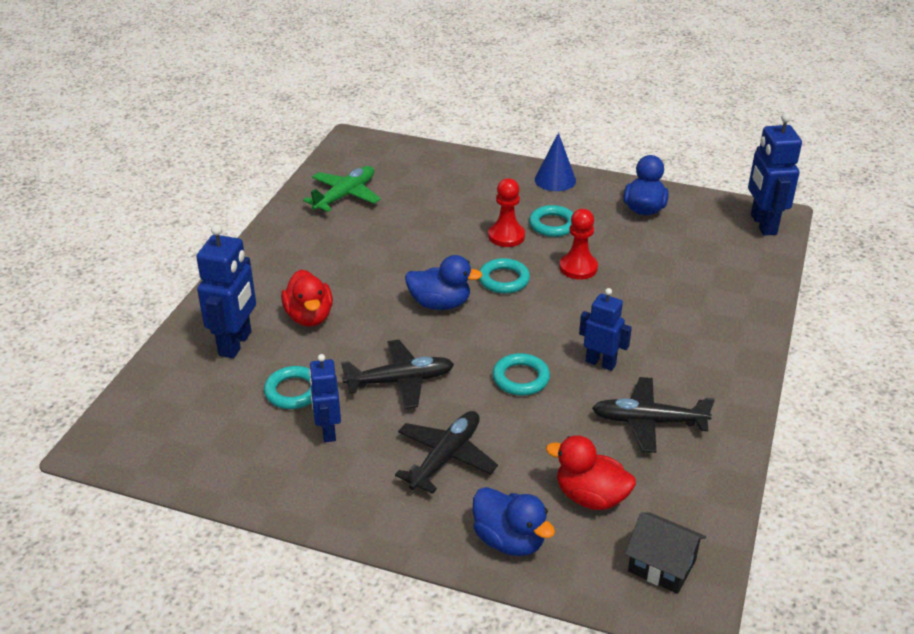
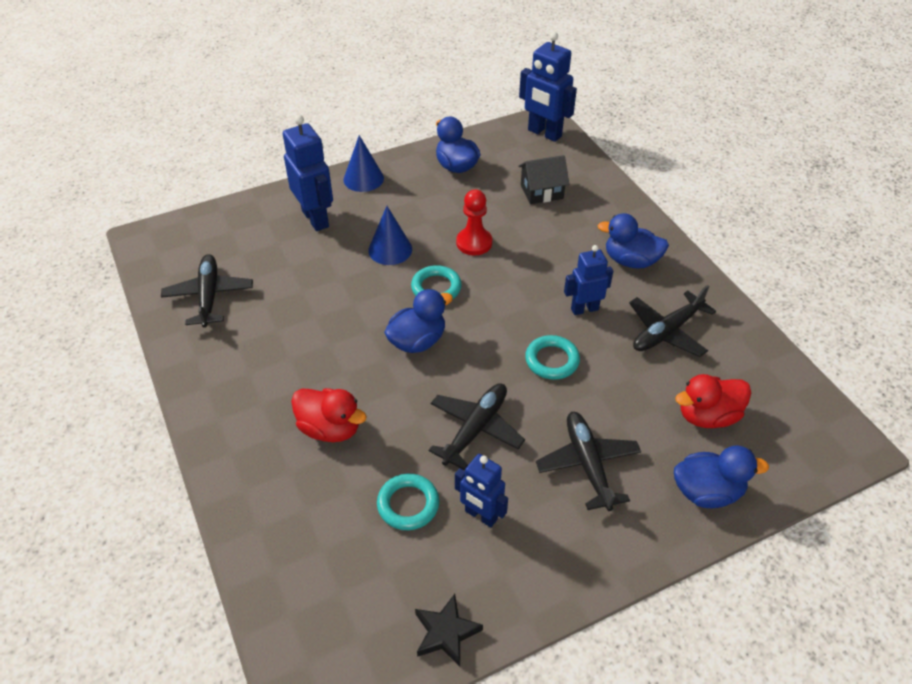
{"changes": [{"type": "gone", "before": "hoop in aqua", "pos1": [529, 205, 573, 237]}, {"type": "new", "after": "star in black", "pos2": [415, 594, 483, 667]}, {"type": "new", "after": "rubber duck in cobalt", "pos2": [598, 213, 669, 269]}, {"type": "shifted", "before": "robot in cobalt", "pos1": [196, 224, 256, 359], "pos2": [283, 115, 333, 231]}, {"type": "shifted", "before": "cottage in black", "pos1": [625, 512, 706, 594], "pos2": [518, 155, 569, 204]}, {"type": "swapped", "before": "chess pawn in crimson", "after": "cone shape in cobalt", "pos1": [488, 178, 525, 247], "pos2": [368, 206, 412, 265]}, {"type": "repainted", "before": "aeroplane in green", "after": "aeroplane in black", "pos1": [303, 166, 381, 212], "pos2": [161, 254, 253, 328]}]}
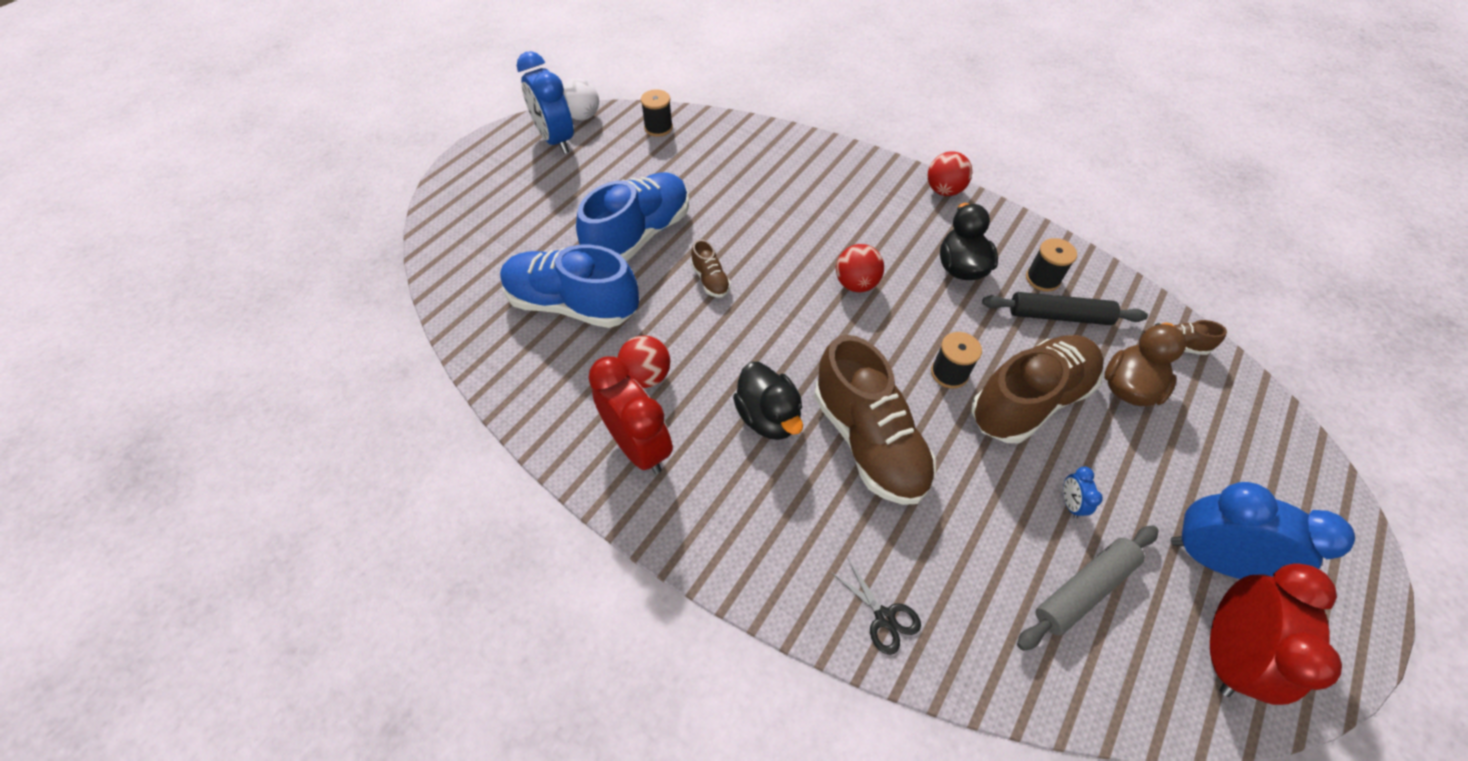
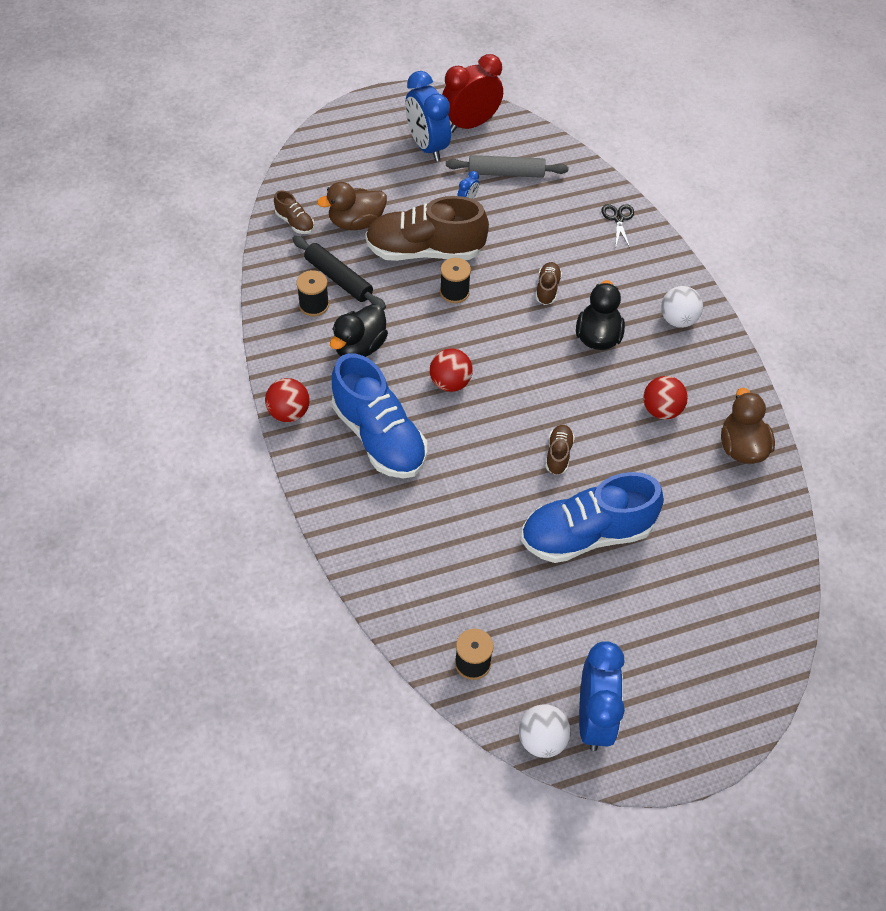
{"changes": [{"type": "gone", "before": "clock in crimson", "pos1": [588, 356, 673, 474]}, {"type": "new", "after": "sphere in snow-white", "pos2": [661, 286, 703, 328]}, {"type": "new", "after": "rubber duck in russet", "pos2": [721, 388, 775, 464]}, {"type": "shifted", "before": "lace-up shoe in cobalt", "pos1": [500, 244, 639, 328], "pos2": [332, 353, 427, 478]}, {"type": "scaled", "before": "lace-up shoe in russet", "pos1": [814, 335, 936, 505], "pos2": [536, 262, 562, 305], "scale": 0.44}]}
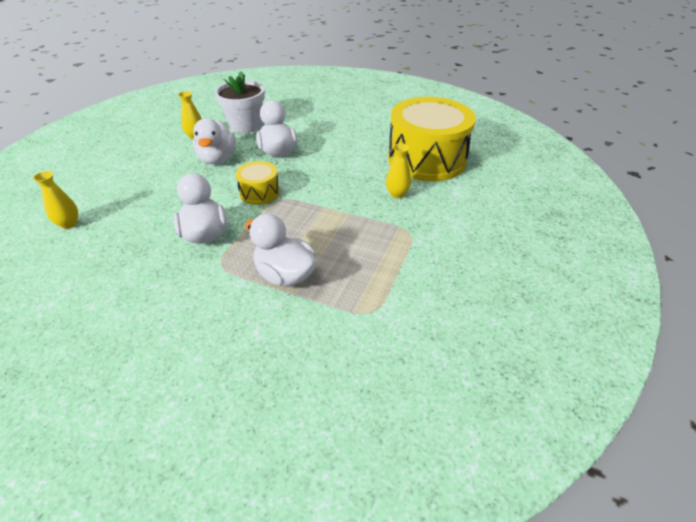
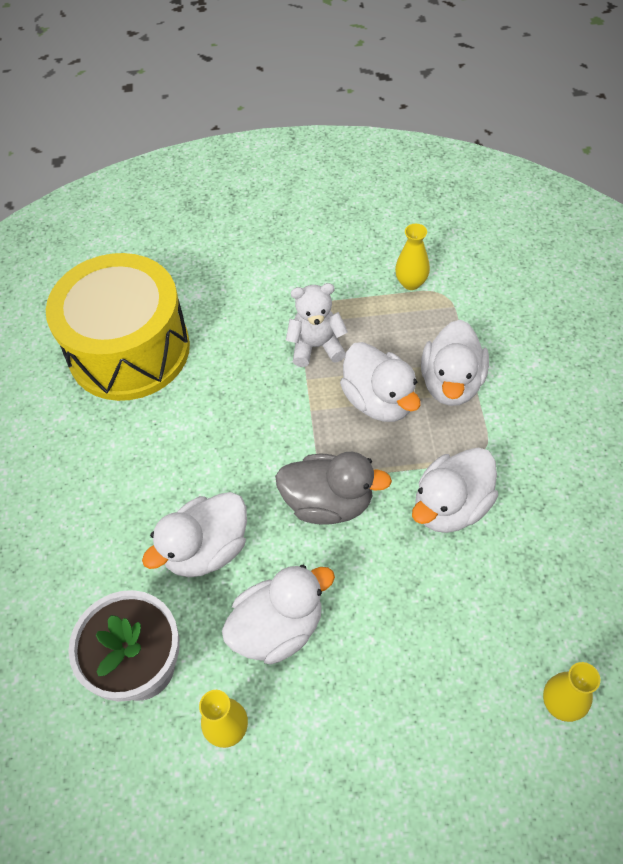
{"changes": [{"type": "new", "after": "teddy in snow-white", "pos2": [286, 283, 348, 367]}, {"type": "new", "after": "rubber duck in snow-white", "pos2": [340, 342, 420, 422]}, {"type": "shifted", "before": "tall vase in golden", "pos1": [386, 143, 411, 198], "pos2": [395, 224, 430, 290]}, {"type": "swapped", "before": "snare drum in golden", "after": "rubber duck in grey", "pos1": [235, 161, 280, 205], "pos2": [275, 452, 392, 525]}]}
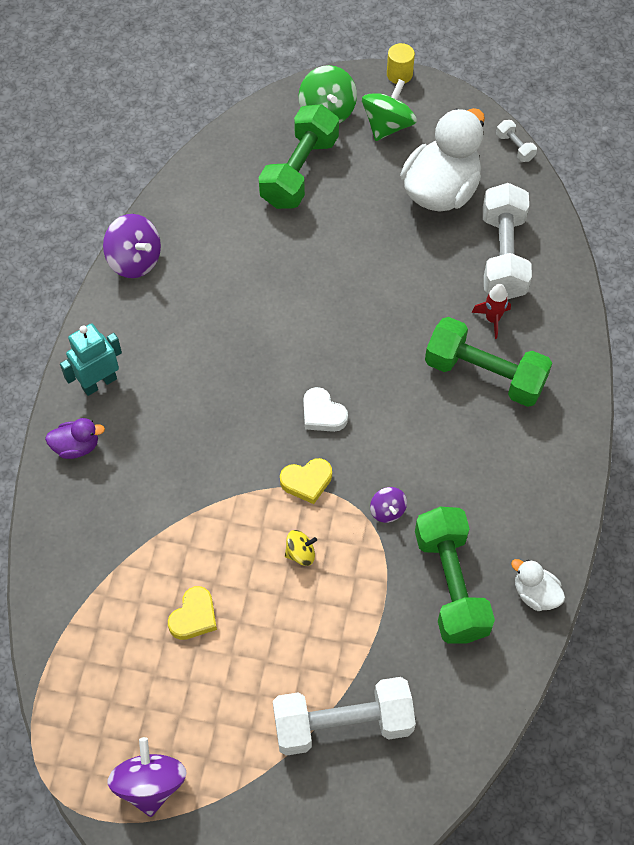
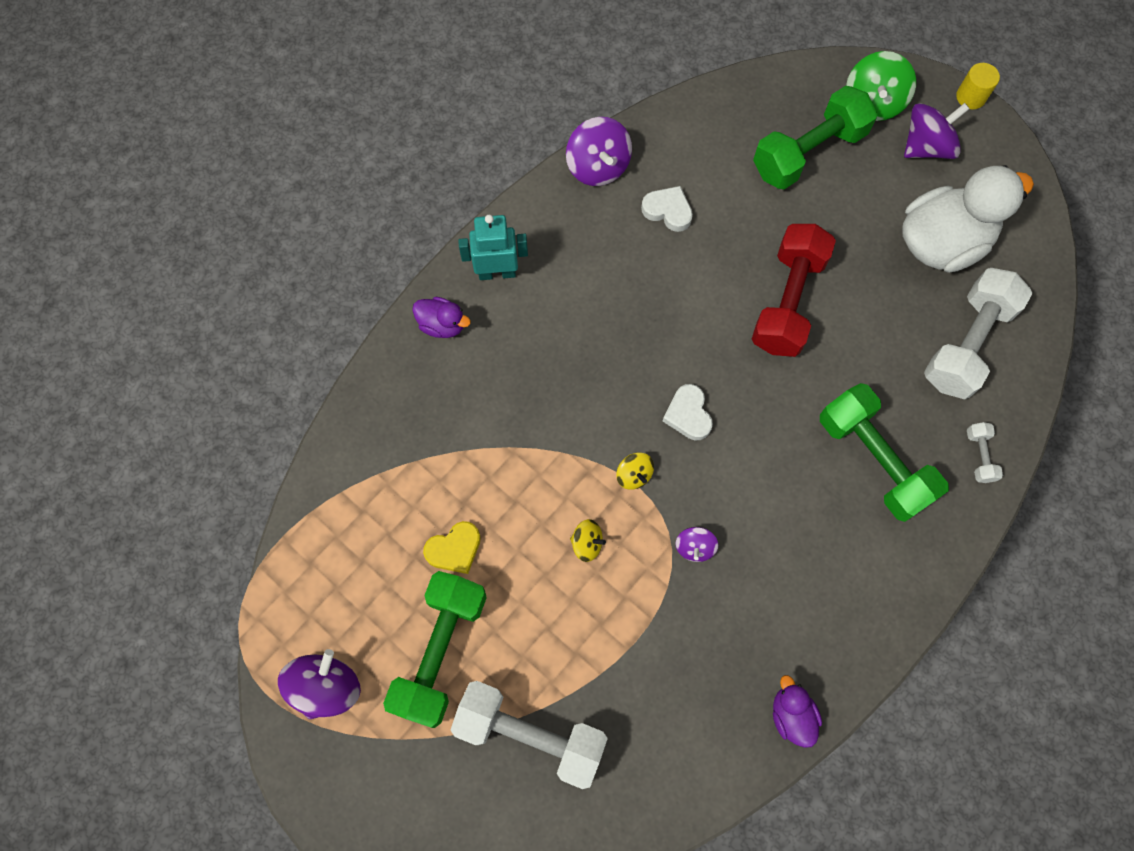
{"changes": [{"type": "gone", "before": "rocket in crimson", "pos1": [472, 284, 511, 339]}, {"type": "new", "after": "heart in snow-white", "pos2": [641, 186, 693, 232]}, {"type": "new", "after": "free weight in crimson", "pos2": [752, 224, 836, 357]}, {"type": "shifted", "before": "free weight in green", "pos1": [415, 507, 495, 644], "pos2": [383, 571, 487, 728]}, {"type": "shifted", "before": "free weight in snow-white", "pos1": [496, 120, 537, 162], "pos2": [967, 422, 1003, 483]}, {"type": "swapped", "before": "heart in golden", "after": "whirligig in golden", "pos1": [280, 458, 332, 504], "pos2": [616, 453, 654, 490]}, {"type": "repainted", "before": "whirligig in green", "after": "whirligig in purple", "pos1": [362, 79, 417, 141], "pos2": [904, 103, 970, 159]}, {"type": "repainted", "before": "rubber duck in snow-white", "after": "rubber duck in purple", "pos1": [511, 559, 565, 611], "pos2": [773, 675, 822, 748]}]}
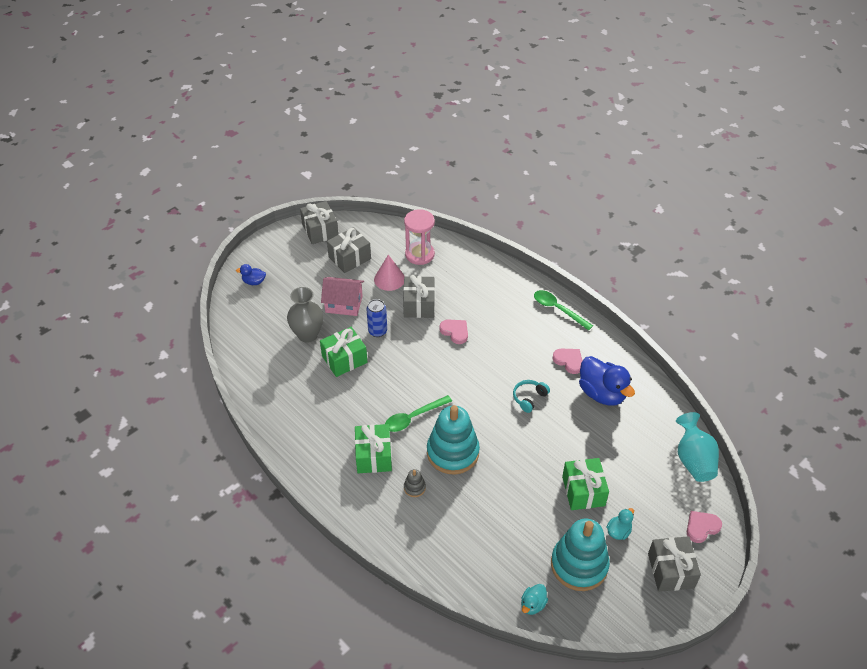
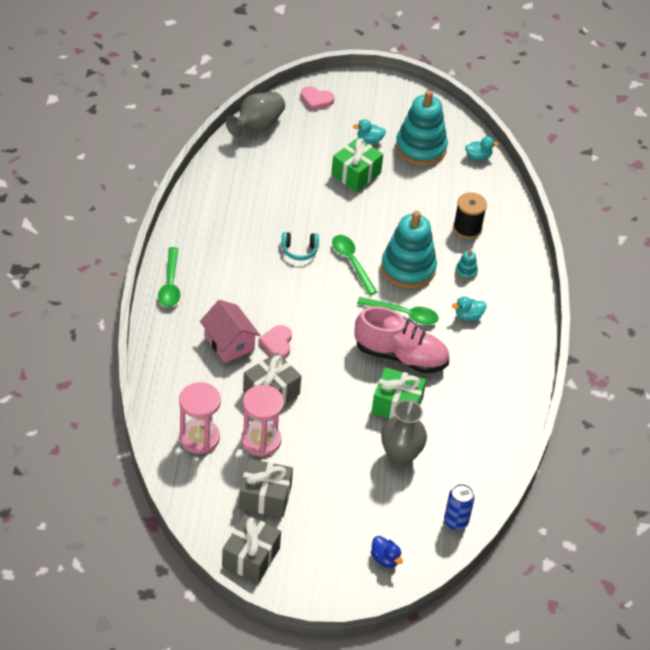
{"changes": [{"type": "gone", "before": "heart in rose-pink", "pos1": [552, 349, 583, 374]}, {"type": "gone", "before": "rubber duck in cobalt", "pos1": [579, 356, 635, 406]}, {"type": "gone", "before": "present in grey", "pos1": [648, 536, 701, 592]}, {"type": "new", "after": "tablespoon in green", "pos2": [332, 235, 377, 295]}, {"type": "new", "after": "lace-up shoe in rose-pink", "pos2": [355, 306, 449, 373]}, {"type": "new", "after": "spool in black", "pos2": [453, 192, 487, 239]}, {"type": "shifted", "before": "cottage in rose-pink", "pos1": [321, 277, 364, 316], "pos2": [200, 300, 260, 363]}, {"type": "shifted", "before": "can in cobalt", "pos1": [366, 299, 387, 337], "pos2": [444, 484, 475, 530]}, {"type": "swapped", "before": "present in green", "after": "rubber duck in aqua", "pos1": [355, 424, 392, 473], "pos2": [452, 296, 487, 321]}, {"type": "swapped", "before": "cone shape in rose-pink", "after": "hourglass in rose-pink", "pos1": [374, 255, 405, 291], "pos2": [241, 385, 284, 457]}, {"type": "repainted", "before": "ring stacker in grey", "after": "ring stacker in aqua", "pos1": [404, 469, 426, 497], "pos2": [455, 250, 478, 281]}, {"type": "repainted", "before": "tall vase in aqua", "after": "tall vase in grey", "pos1": [676, 412, 719, 482], "pos2": [226, 92, 285, 138]}]}
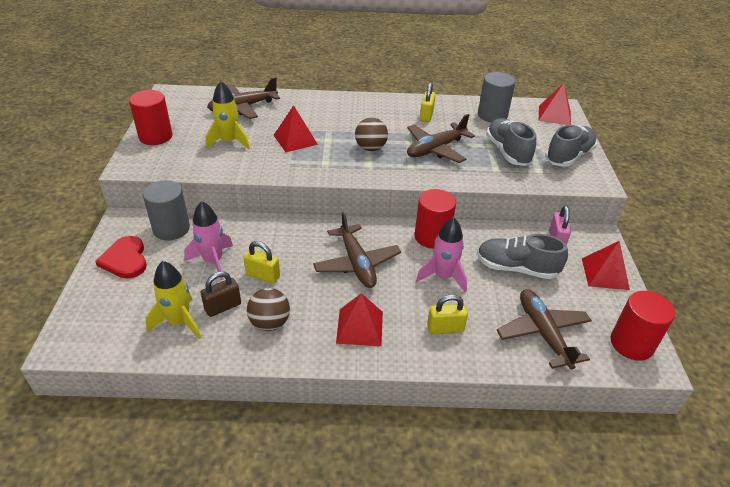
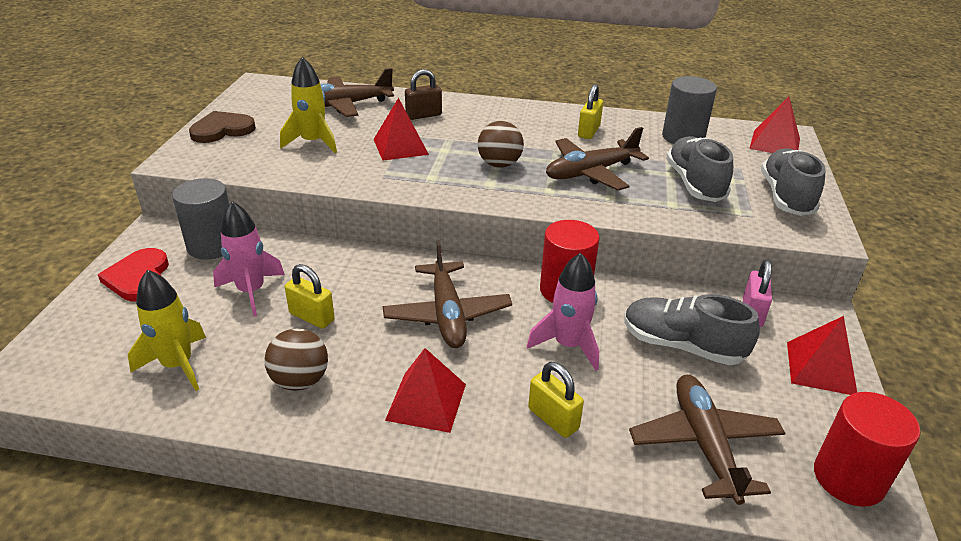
{"changes": [{"type": "shifted", "before": "small lock in russet", "pos1": [201, 271, 241, 317], "pos2": [405, 69, 442, 120]}, {"type": "swapped", "before": "cylinder shape in crimson", "after": "heart in russet", "pos1": [129, 90, 173, 145], "pos2": [189, 111, 256, 143]}, {"type": "rotated", "before": "small lock in golden", "pos1": [427, 294, 468, 334], "pos2": [528, 362, 584, 438], "turn": 45}, {"type": "rotated", "before": "lace-up shoe in grey", "pos1": [545, 125, 597, 167], "pos2": [761, 148, 826, 216], "turn": -45}]}
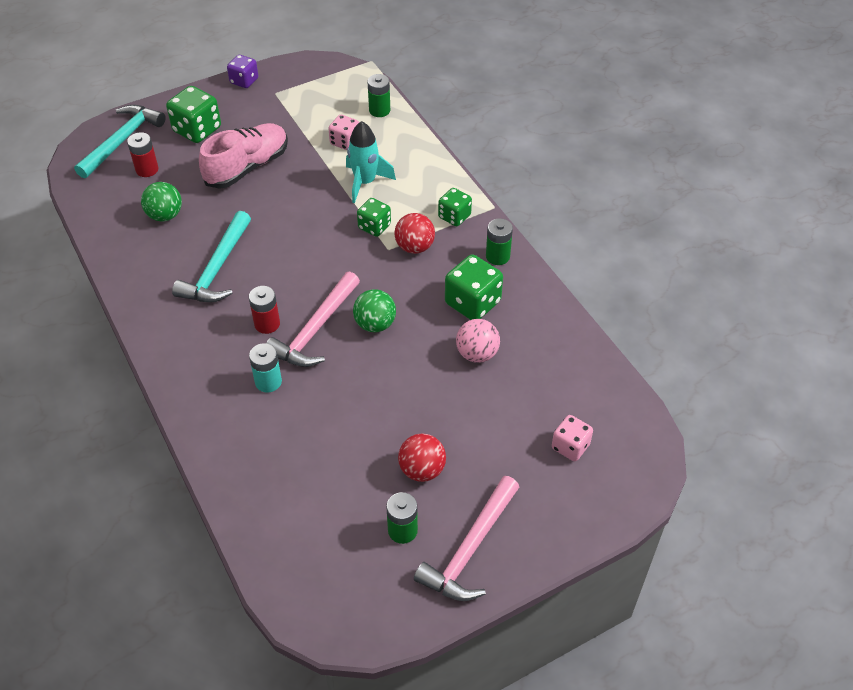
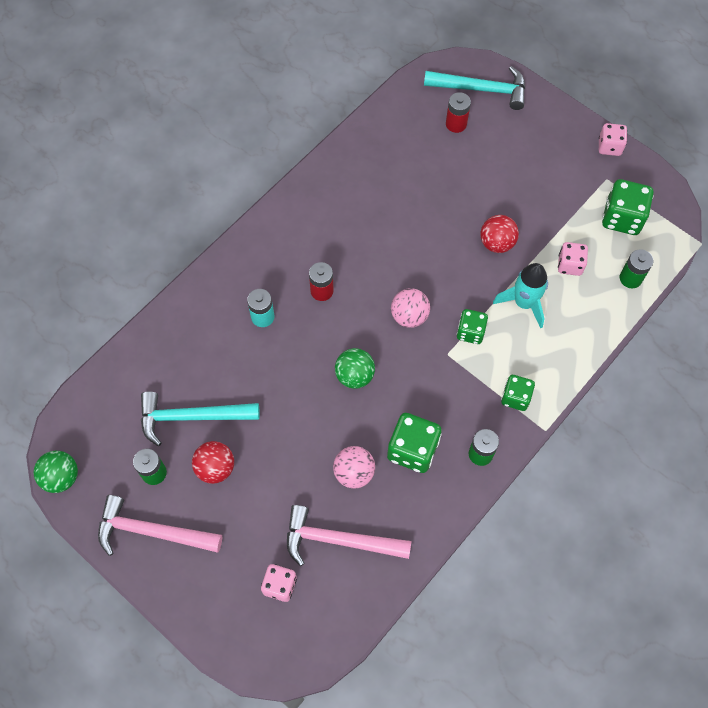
{"changes": [{"type": "gone", "before": "lace-up shoe in rose-pink", "pos1": [199, 123, 288, 189]}, {"type": "new", "after": "sphere in rose-pink", "pos2": [391, 288, 430, 328]}, {"type": "shifted", "before": "sphere in green", "pos1": [141, 182, 182, 222], "pos2": [34, 451, 78, 493]}, {"type": "shifted", "before": "game die in green", "pos1": [166, 86, 221, 143], "pos2": [602, 179, 653, 235]}, {"type": "shifted", "before": "claw hammer in aqua", "pos1": [172, 211, 251, 302], "pos2": [141, 391, 260, 446]}, {"type": "shifted", "before": "claw hammer in rose-pink", "pos1": [266, 271, 360, 367], "pos2": [287, 505, 411, 566]}, {"type": "shifted", "before": "sphere in crimson", "pos1": [394, 213, 435, 254], "pos2": [480, 215, 519, 253]}, {"type": "repainted", "before": "game die in purple", "after": "game die in rose-pink", "pos1": [227, 55, 258, 88], "pos2": [599, 123, 627, 156]}]}
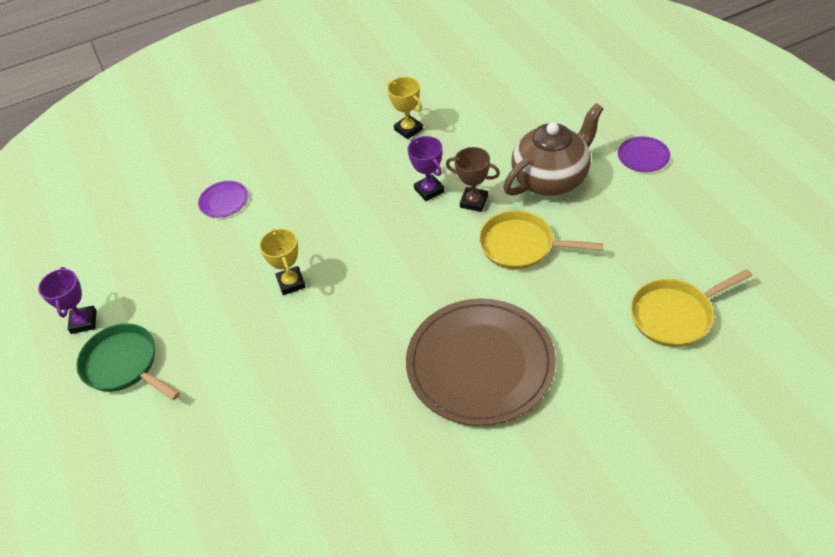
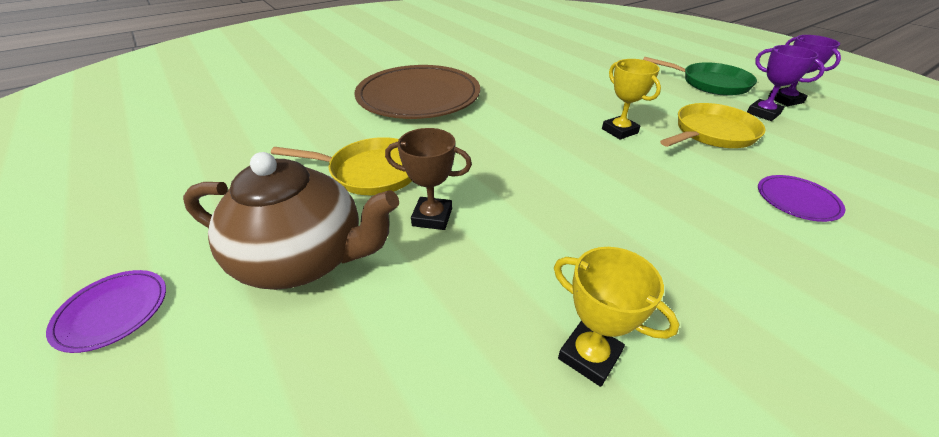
{"changes": [{"type": "shifted", "before": "prize cup in purple", "pos1": [408, 136, 444, 201], "pos2": [747, 45, 825, 121]}, {"type": "shifted", "before": "pan in golden", "pos1": [631, 269, 752, 347], "pos2": [660, 103, 765, 148]}, {"type": "rotated", "before": "tea pot in russet", "pos1": [503, 103, 604, 196], "pos2": [183, 152, 399, 290], "turn": -120}]}
